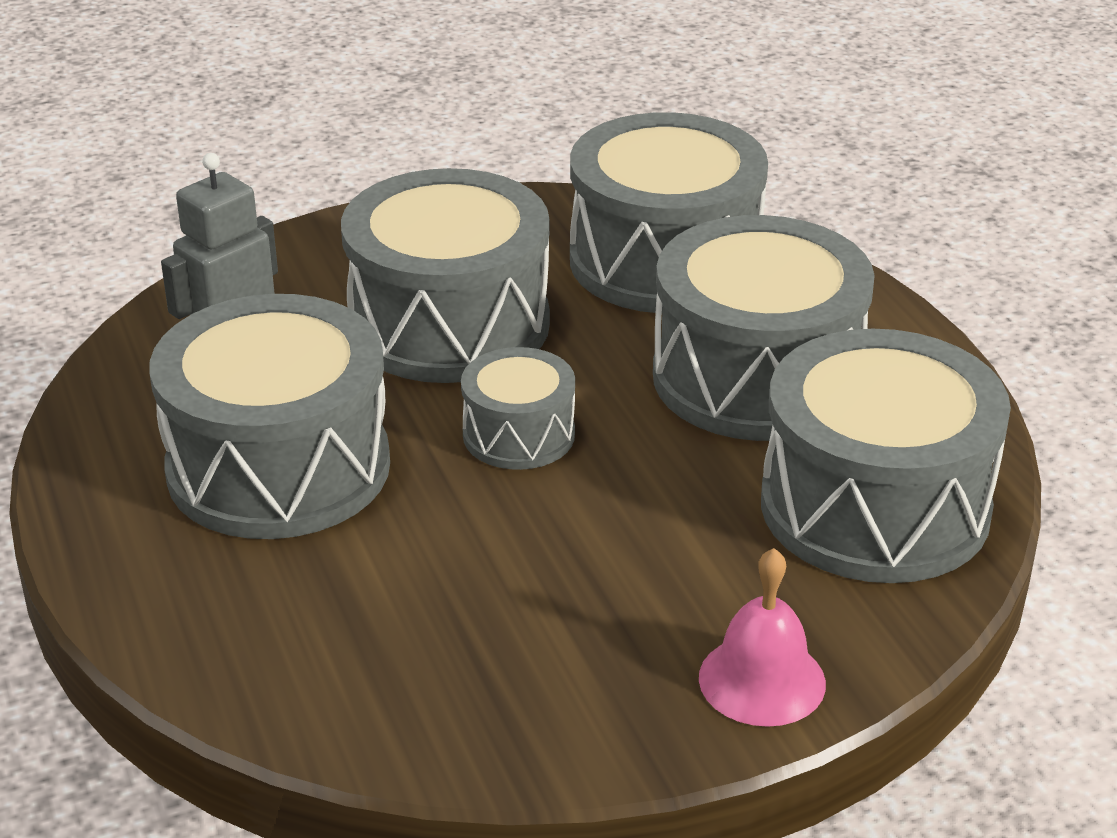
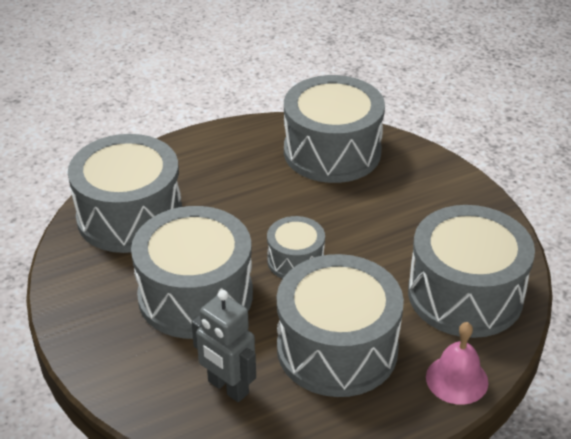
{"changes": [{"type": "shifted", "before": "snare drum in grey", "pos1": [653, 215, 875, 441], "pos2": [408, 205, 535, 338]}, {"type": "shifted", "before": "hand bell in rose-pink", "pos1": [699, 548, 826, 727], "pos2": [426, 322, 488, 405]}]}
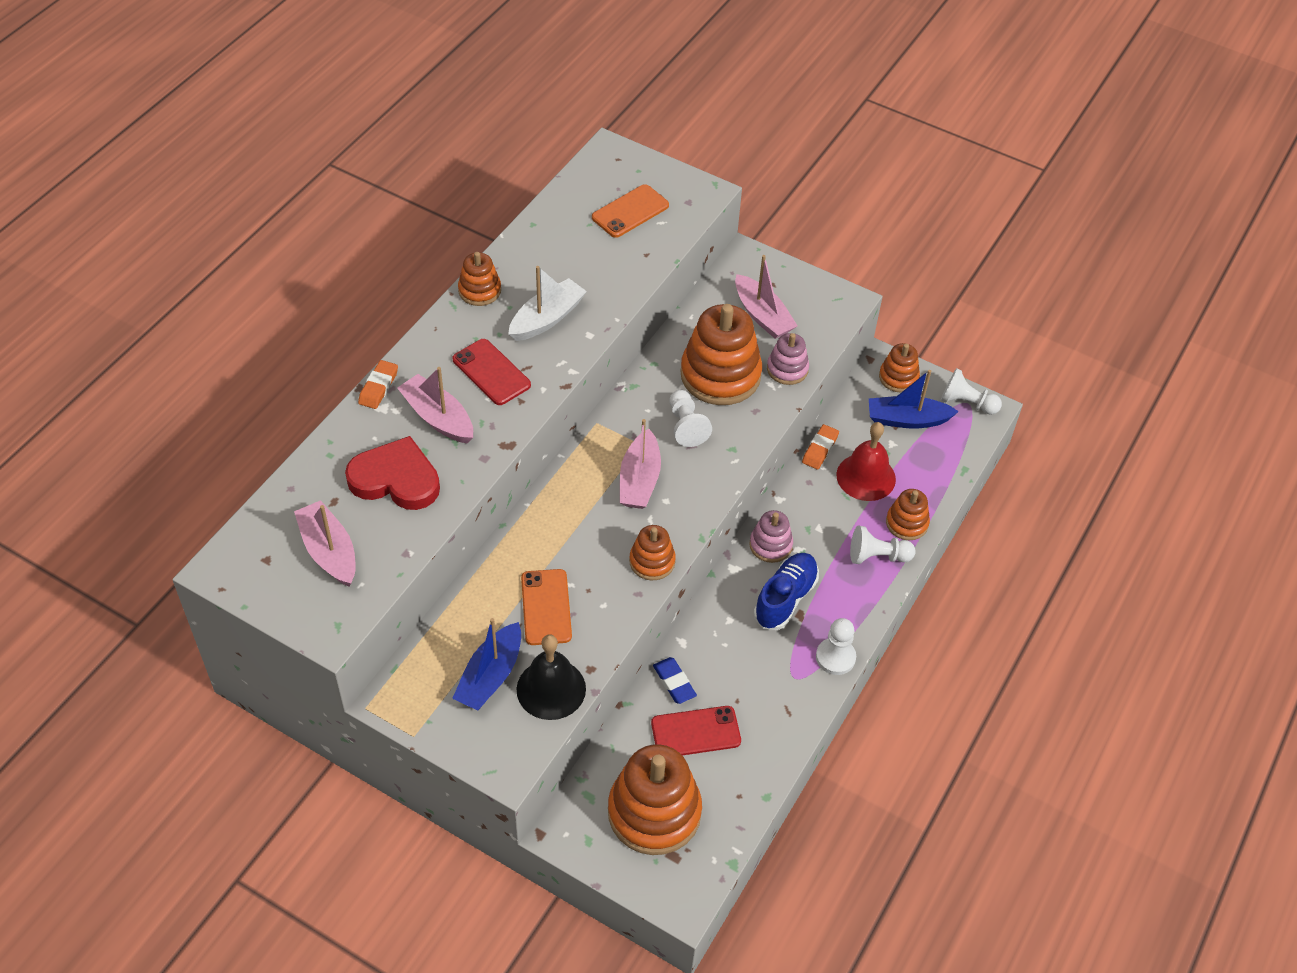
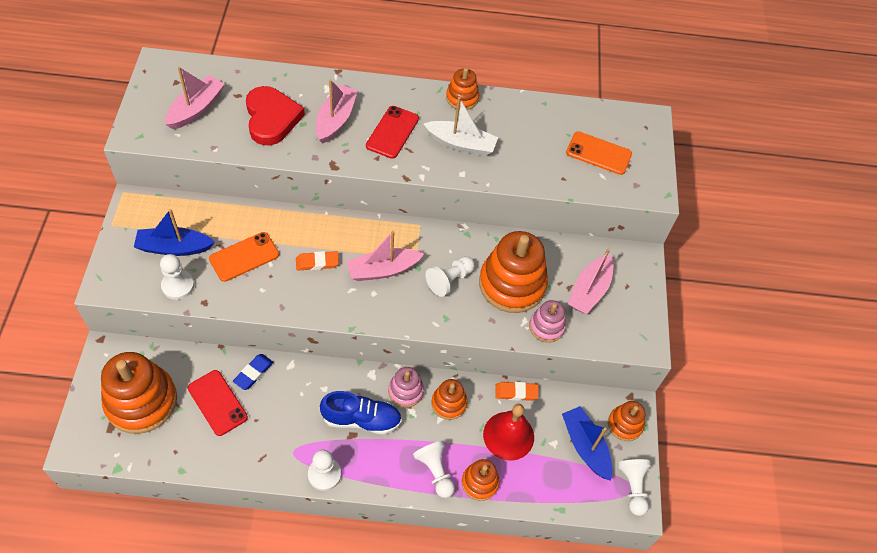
{"changes": [{"type": "shifted", "before": "eraser in orange-coloured", "pos1": [358, 360, 398, 409], "pos2": [296, 251, 339, 270]}, {"type": "shifted", "before": "ring stacker in orange-coloured", "pos1": [629, 525, 676, 580], "pos2": [432, 379, 467, 420]}, {"type": "swapped", "before": "hand bell in black", "after": "chess pawn in snow-white", "pos1": [517, 635, 586, 720], "pos2": [160, 254, 194, 300]}]}
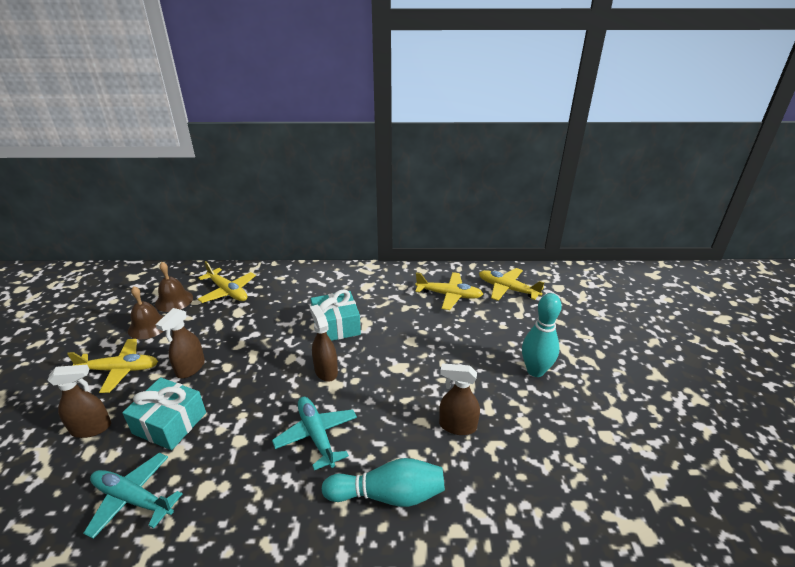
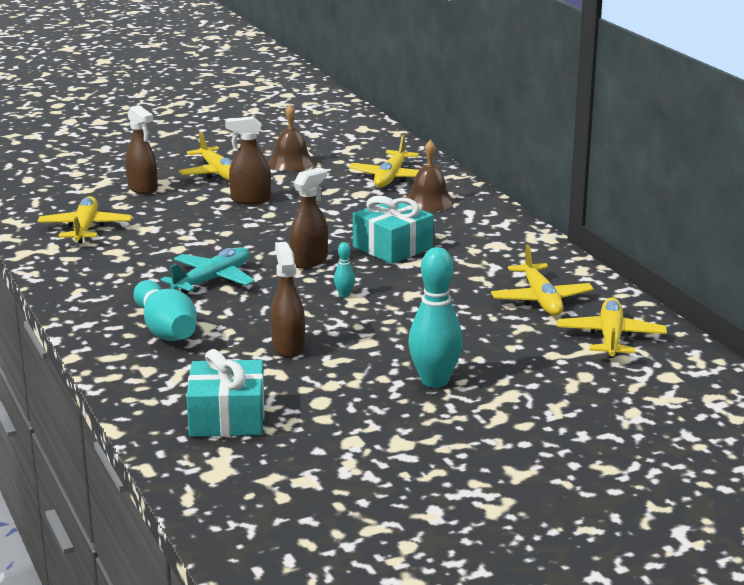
{"changes": [{"type": "new", "after": "tenpin in aqua", "pos2": [334, 242, 355, 297]}, {"type": "shifted", "before": "present in aqua", "pos1": [122, 377, 206, 450], "pos2": [186, 349, 264, 437]}, {"type": "shifted", "before": "hand bell in russet", "pos1": [155, 262, 193, 312], "pos2": [406, 140, 454, 212]}, {"type": "repainted", "before": "aeroplane in aqua", "after": "aeroplane in golden", "pos1": [84, 453, 182, 539], "pos2": [37, 196, 132, 244]}]}
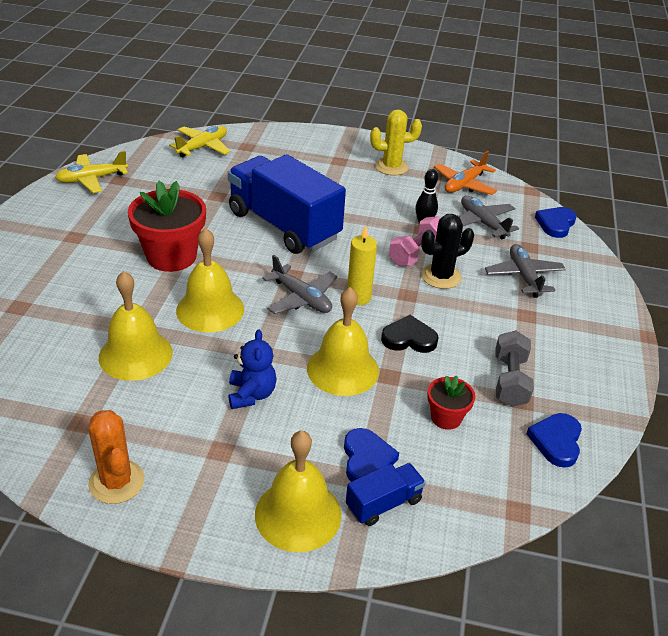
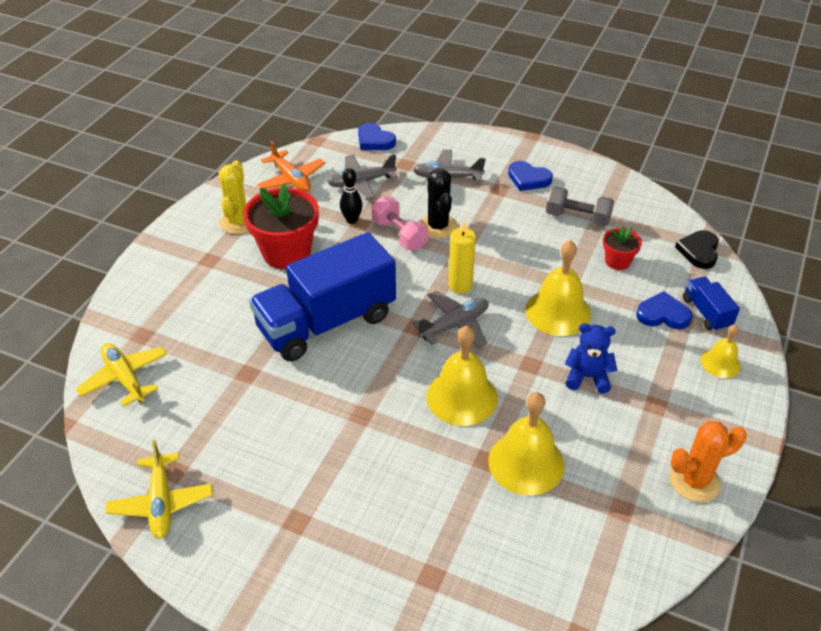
{"changes": [{"type": "shifted", "before": "potted plant in crimson", "pos1": [128, 181, 206, 272], "pos2": [243, 184, 319, 269]}, {"type": "shifted", "before": "heart in black", "pos1": [381, 315, 439, 353], "pos2": [675, 230, 719, 269]}, {"type": "shifted", "before": "heart in cobalt", "pos1": [526, 413, 582, 468], "pos2": [508, 161, 553, 191]}, {"type": "scaled", "before": "hand bell in golden", "pos1": [255, 430, 341, 552], "pos2": [701, 324, 741, 378], "scale": 0.56}]}
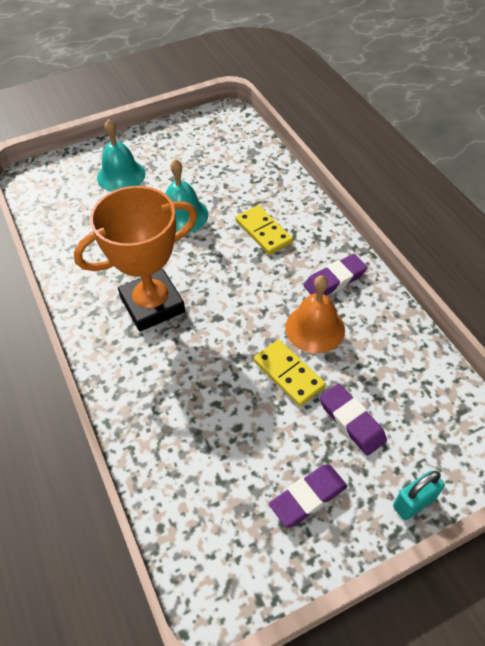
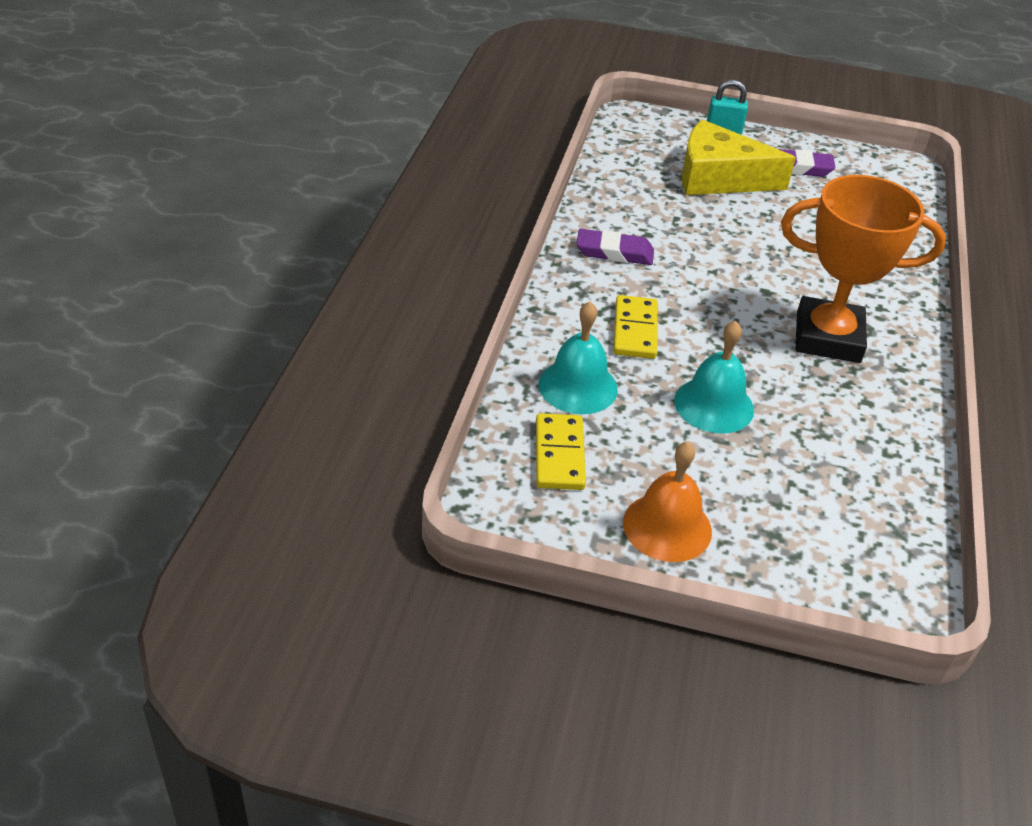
{"changes": [{"type": "shifted", "before": "hand bell in aqua", "pos1": [97, 119, 145, 192], "pos2": [538, 301, 618, 414]}, {"type": "shifted", "before": "domino piece in golden", "pos1": [254, 340, 326, 406], "pos2": [536, 413, 586, 490]}, {"type": "shifted", "before": "hand bell in orange-coloured", "pos1": [285, 275, 345, 353], "pos2": [623, 441, 712, 562]}, {"type": "swapped", "before": "eraser in purple", "after": "cheese wedge in golden", "pos1": [319, 384, 387, 456], "pos2": [682, 120, 796, 195]}]}
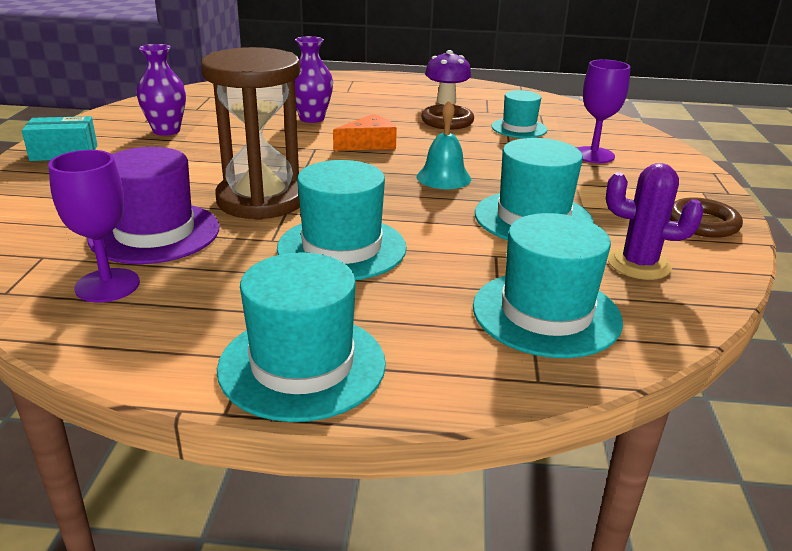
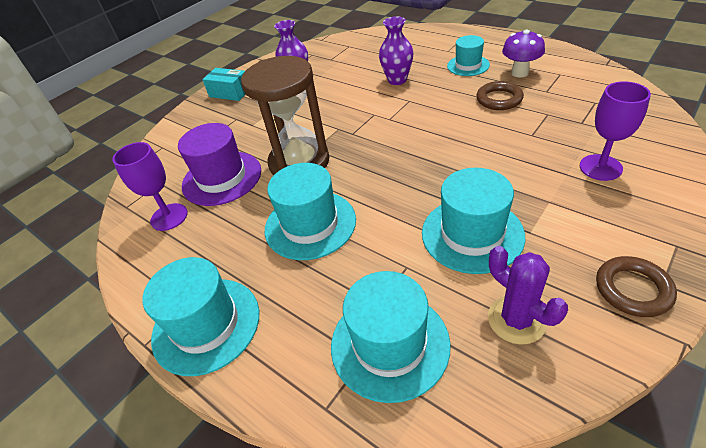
{"changes": [{"type": "gone", "before": "cheese wedge in orange-coloured", "pos1": [333, 114, 397, 151]}, {"type": "gone", "before": "hand bell in aqua", "pos1": [416, 101, 471, 189]}, {"type": "shifted", "before": "top hat in aqua", "pos1": [491, 90, 547, 138], "pos2": [447, 35, 490, 76]}]}
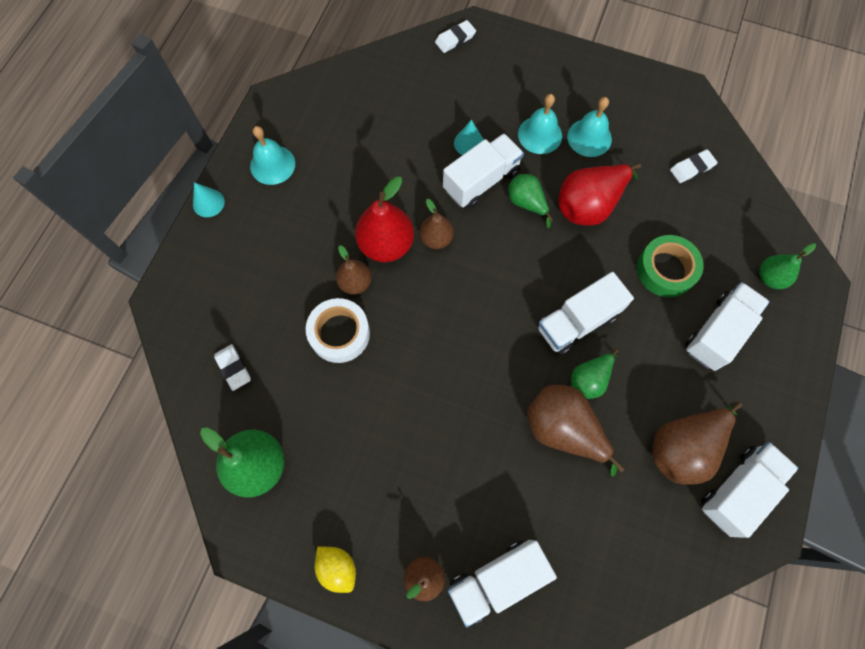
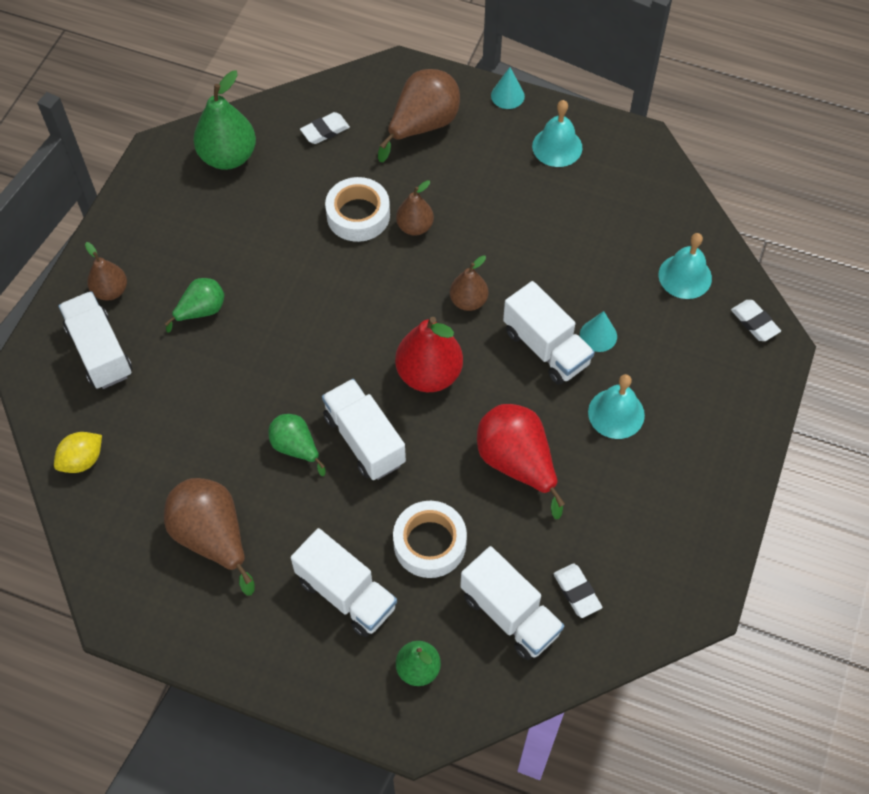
{"changes": [{"type": "shifted", "before": "lemon in golden", "pos1": [315, 547, 356, 593], "pos2": [54, 432, 102, 473]}, {"type": "shifted", "before": "pear in crimson", "pos1": [355, 177, 414, 262], "pos2": [395, 317, 463, 392]}, {"type": "shifted", "before": "pear in green", "pos1": [508, 174, 553, 228], "pos2": [165, 278, 224, 333]}, {"type": "shifted", "before": "pear in russet", "pos1": [527, 385, 625, 477], "pos2": [378, 69, 460, 162]}, {"type": "shifted", "before": "hand bell in aqua", "pos1": [567, 97, 612, 157], "pos2": [659, 233, 712, 299]}, {"type": "shifted", "before": "lorry in snow-white", "pos1": [702, 442, 798, 538], "pos2": [460, 546, 564, 660]}, {"type": "repainted", "before": "tape in green", "after": "tape in snow-white", "pos1": [637, 235, 704, 297], "pos2": [393, 501, 467, 578]}]}
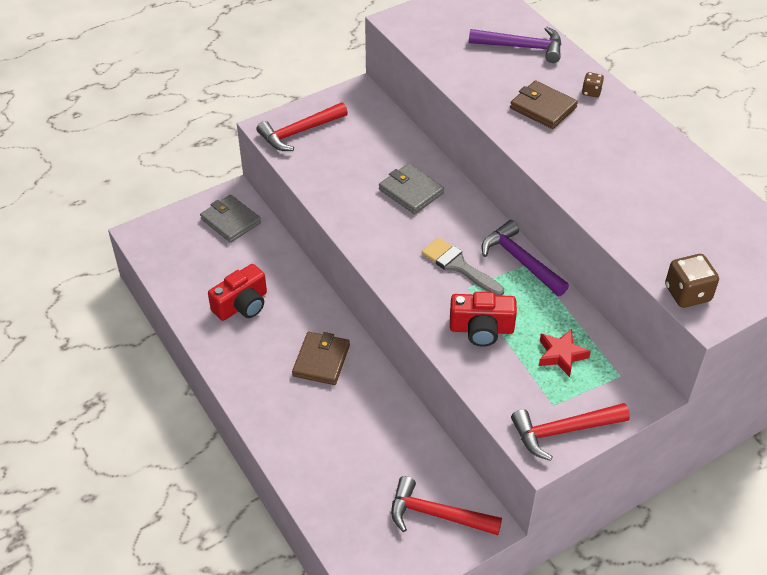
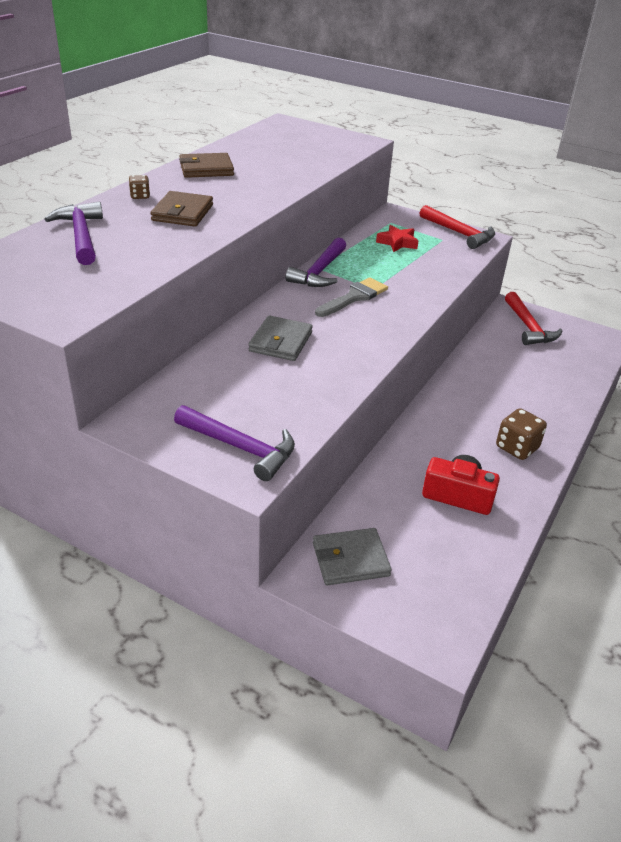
{"changes": [{"type": "gone", "before": "camera in crimson", "pos1": [450, 292, 517, 347]}, {"type": "shifted", "before": "billfold in russet", "pos1": [292, 332, 350, 385], "pos2": [179, 153, 234, 178]}, {"type": "shifted", "before": "game die in russet", "pos1": [665, 254, 719, 308], "pos2": [496, 408, 547, 460]}, {"type": "repainted", "before": "claw hammer in crimson", "after": "claw hammer in purple", "pos1": [256, 102, 348, 151], "pos2": [174, 405, 295, 481]}, {"type": "rotated", "before": "billfold in grey", "pos1": [200, 195, 261, 243], "pos2": [313, 528, 392, 585], "turn": 60}, {"type": "rotated", "before": "paint brush in grey", "pos1": [422, 238, 504, 295], "pos2": [315, 277, 388, 317], "turn": -150}]}
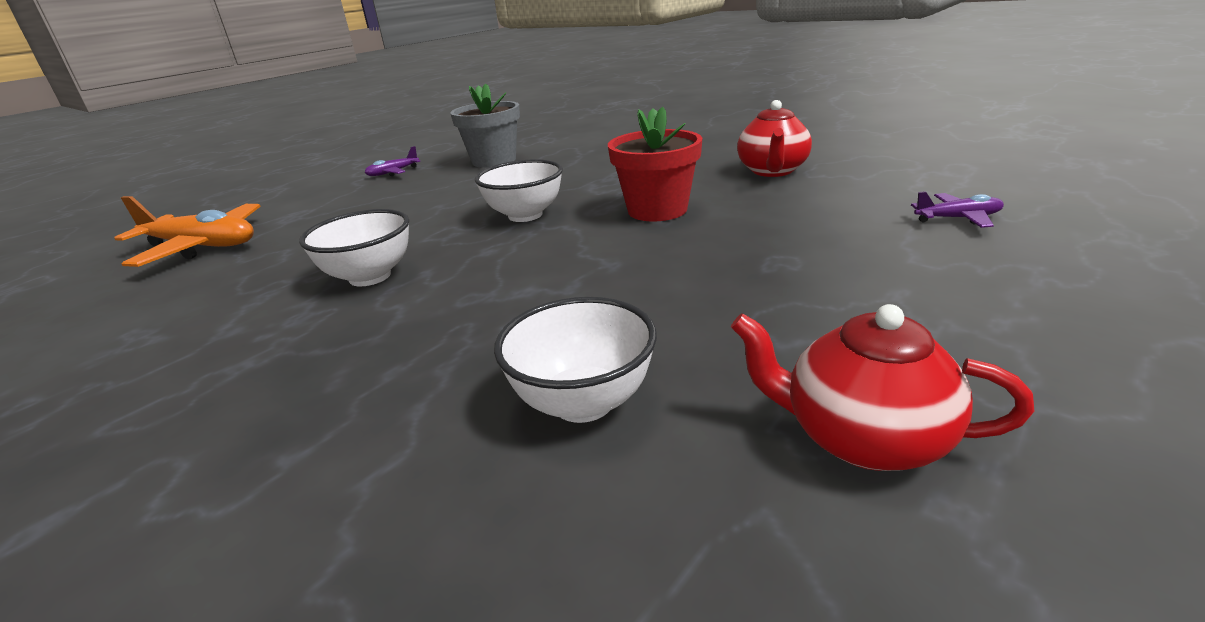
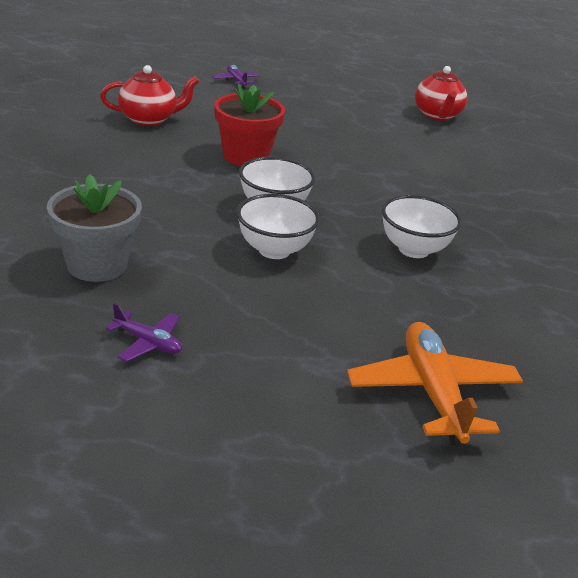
{"changes": [{"type": "shifted", "before": "deep dish in snow-white", "pos1": [494, 297, 657, 423], "pos2": [237, 194, 320, 259]}]}
